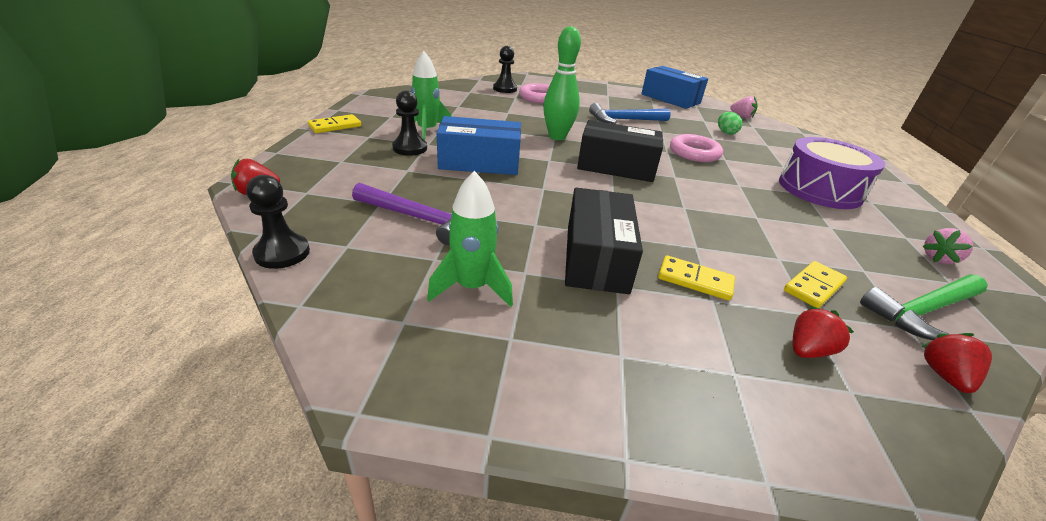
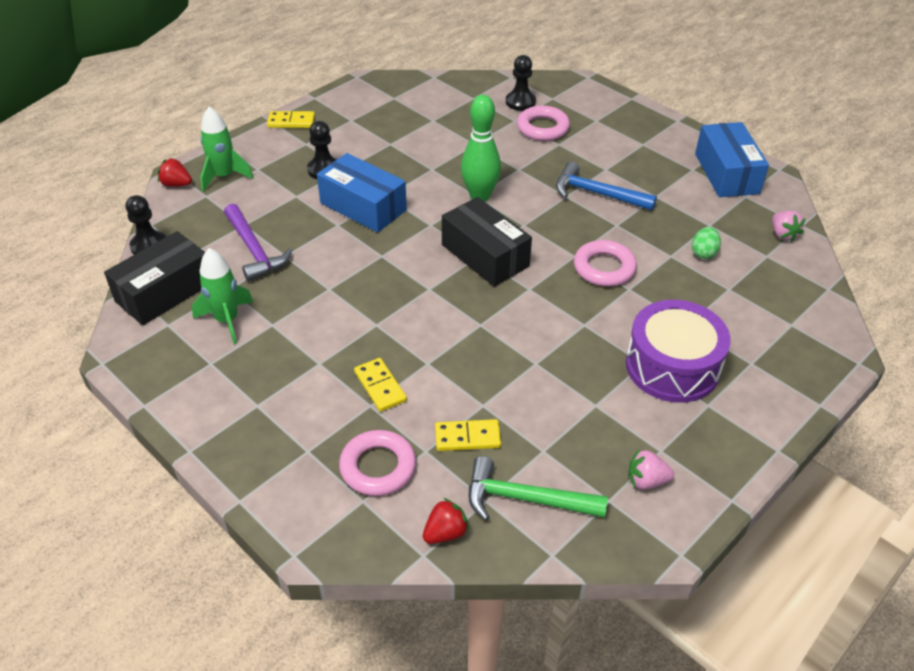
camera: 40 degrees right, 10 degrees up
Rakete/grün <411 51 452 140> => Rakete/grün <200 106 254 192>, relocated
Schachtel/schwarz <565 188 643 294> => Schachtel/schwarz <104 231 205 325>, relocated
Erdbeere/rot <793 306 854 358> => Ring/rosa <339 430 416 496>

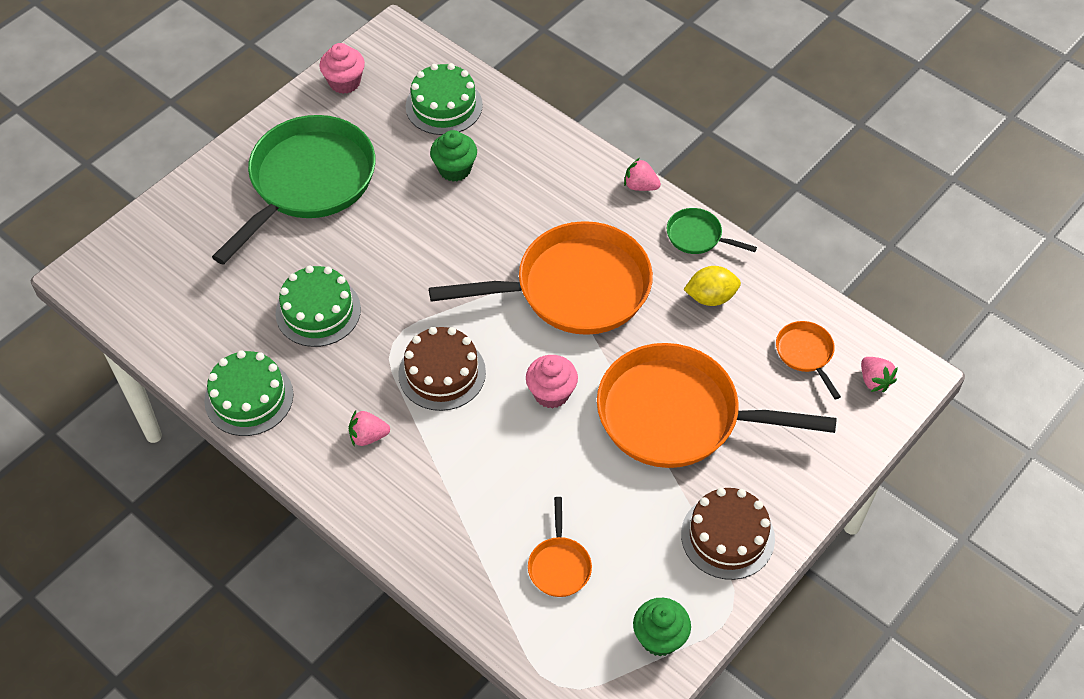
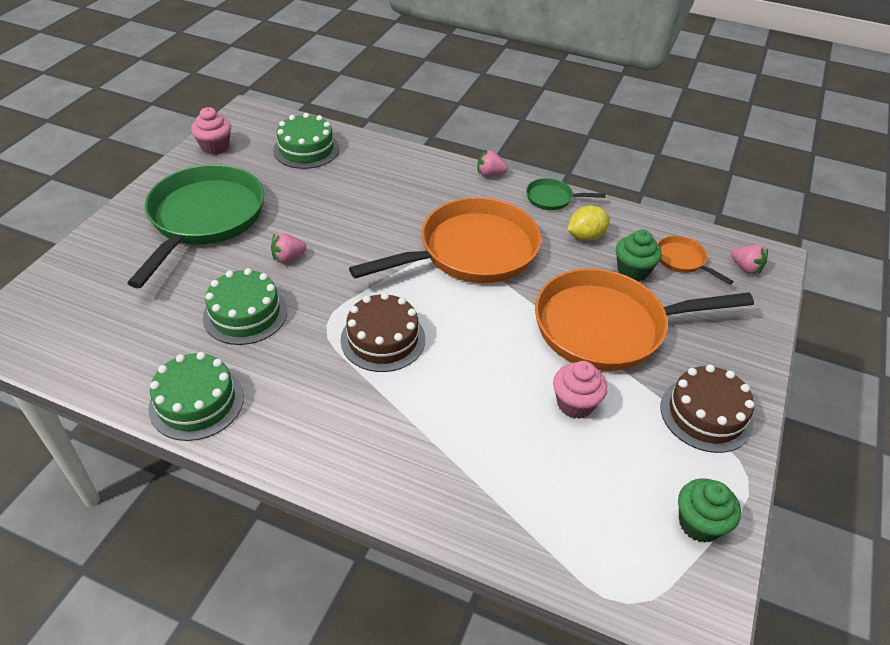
camera: 20 degrees left, 10 degrees down
Erdbeere/rosa <349 410 390 446> => Erdbeere/rosa <271 233 307 263>, relocated
Muffin/grün <430 130 477 182> => Muffin/grün <616 230 662 282>, relocated
Muffin/rosa <526 355 578 409> => Muffin/rosa <553 361 608 419>, relocated
Pfanne/orange <528 497 592 597> => nothing

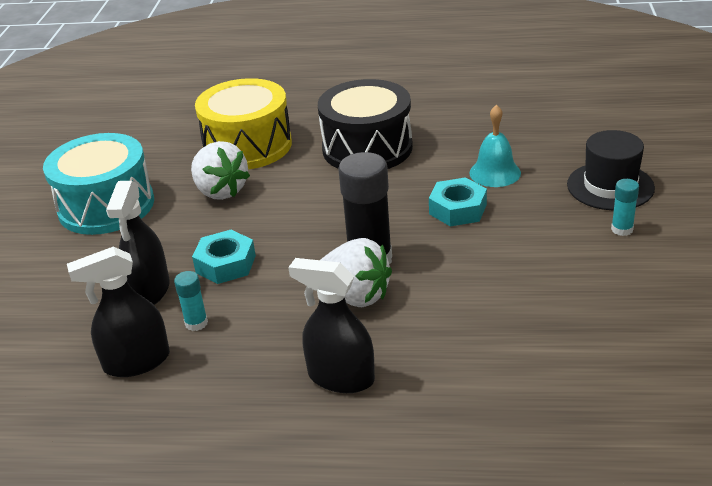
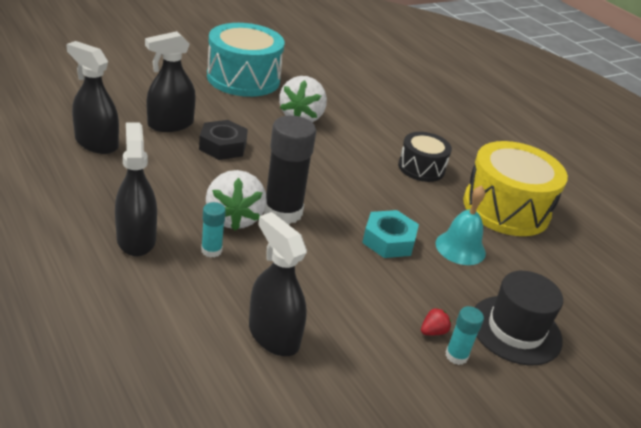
camera: 45 degrees right, 0 degrees up
Klebestift/türkis <174 271 208 331> => Klebestift/türkis <201 202 226 258>, relocated
Sechskantmutter/türkis <192 230 256 284> => Sechskantmutter/schwarz <199 120 248 160>
Trommel/gelb <195 78 292 169> => Trommel/gelb <463 141 568 236>, relocated
Trommel/schwarz <318 79 413 169> => Trommel/schwarz <398 132 452 182>, x0.57
nothing => Sprühflasche/schwarz <249 212 307 356>
nothing => Erdbeere/rot <421 308 451 335>

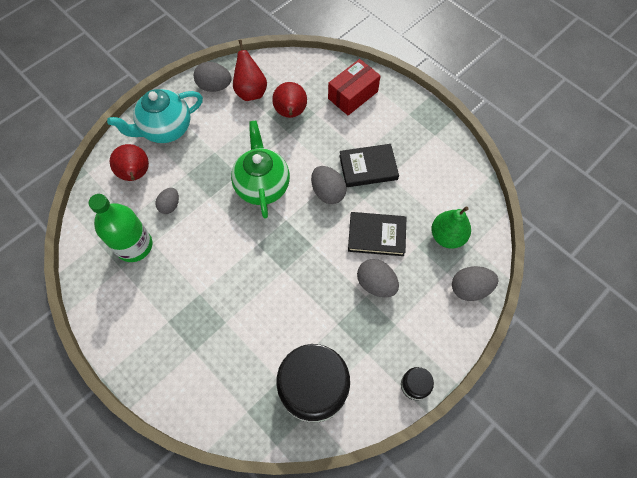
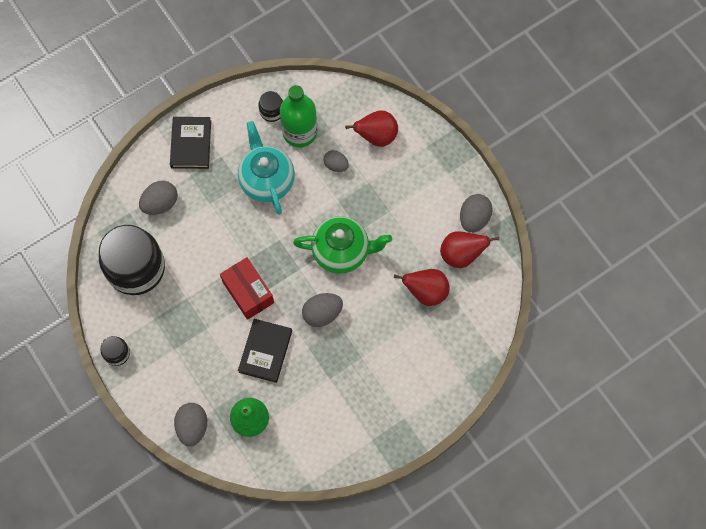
camera: 100 degrees right, 5 degrees up
Teekanne/türkis <107 89 203 143> => Teekanne/türkis <238 121 295 215>, relocated
Schachtel/rot <328 59 381 115> => Schachtel/rot <220 257 274 320>, relocated
Buch/schwarz <339 144 399 187> => Buch/schwarz <170 117 211 169>, relocated
Ei/grau <357 259 399 297> => Ei/grau <139 181 178 215>, relocated
nothing => Einmachglas/schwarz <259 91 283 122>

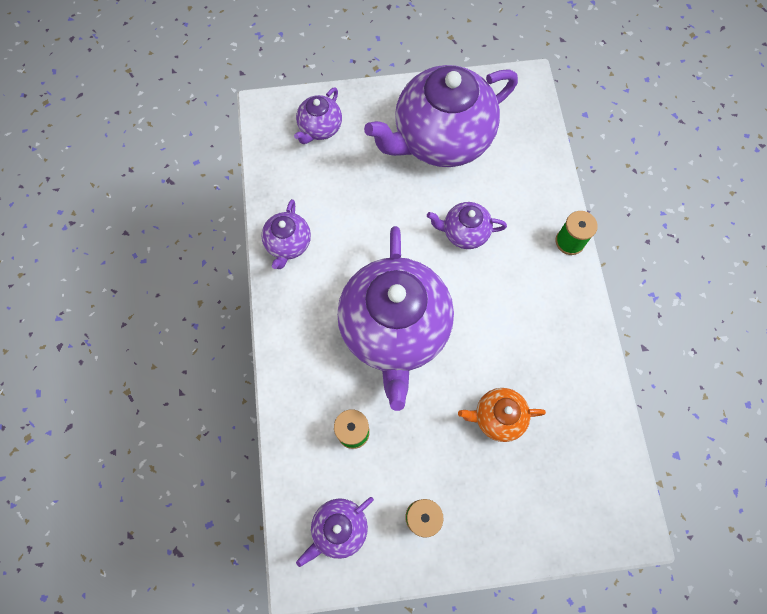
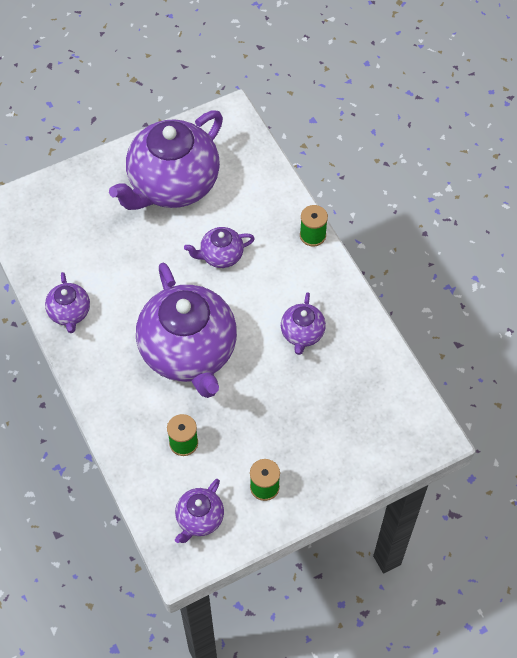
camera: 20 degrees left, 10 degrees down
Teekanne/lila <294 87 342 144> => Teekanne/lila <281 292 326 355>, relocated
Teekanne/orange <458 388 546 442> => nothing

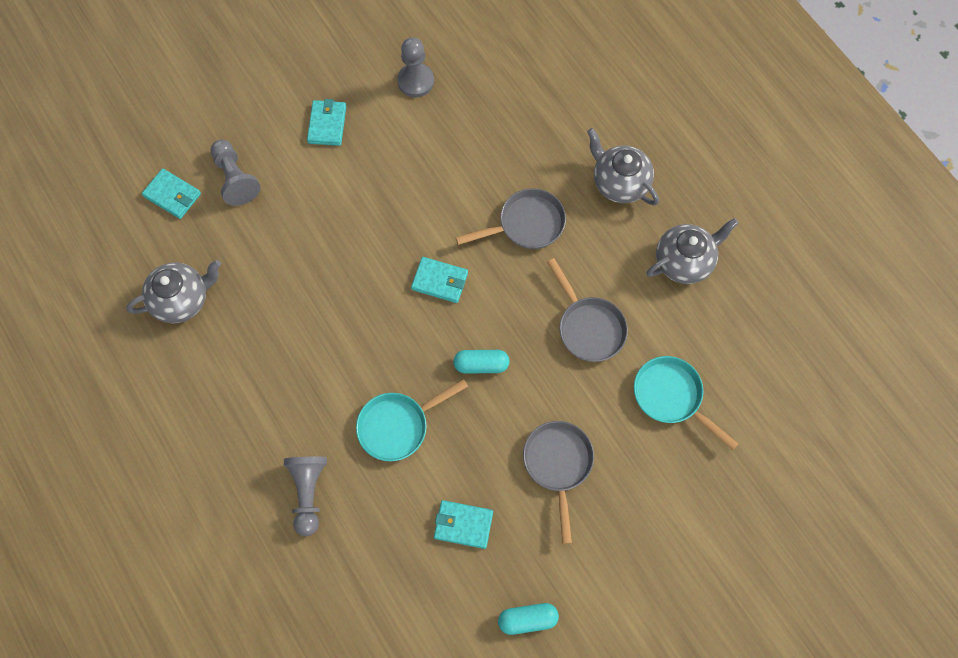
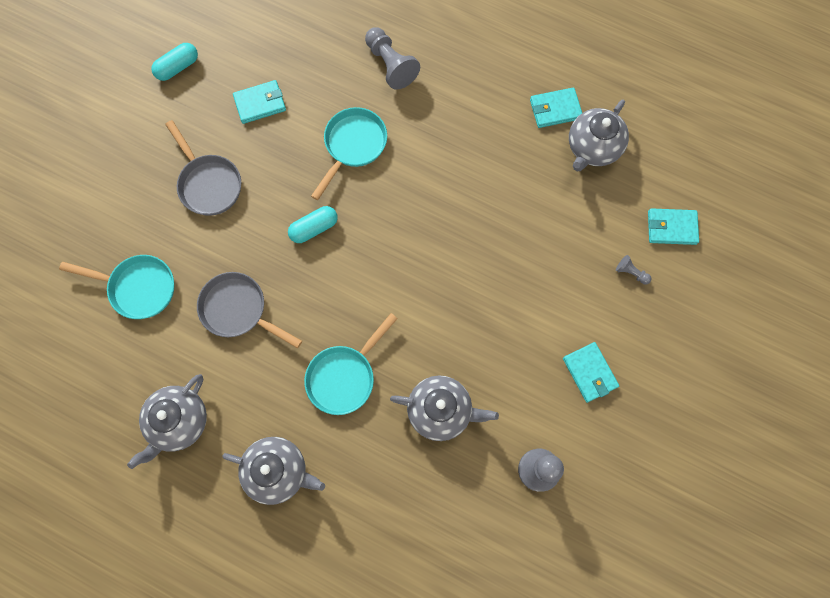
camera: 150 degrees right, 5 degrees up
Bauer/grau <210 139 260 206> => Bauer/grau <616 255 652 285>, x0.49
Geldbörse/türkis <411 257 468 303> => Geldbörse/türkis <530 88 582 128>, relocated
Pfanne/grau <455 188 566 249> => Pfanne/türkis <304 313 398 415>
nothing => Teekanne/grau <390 375 499 441>

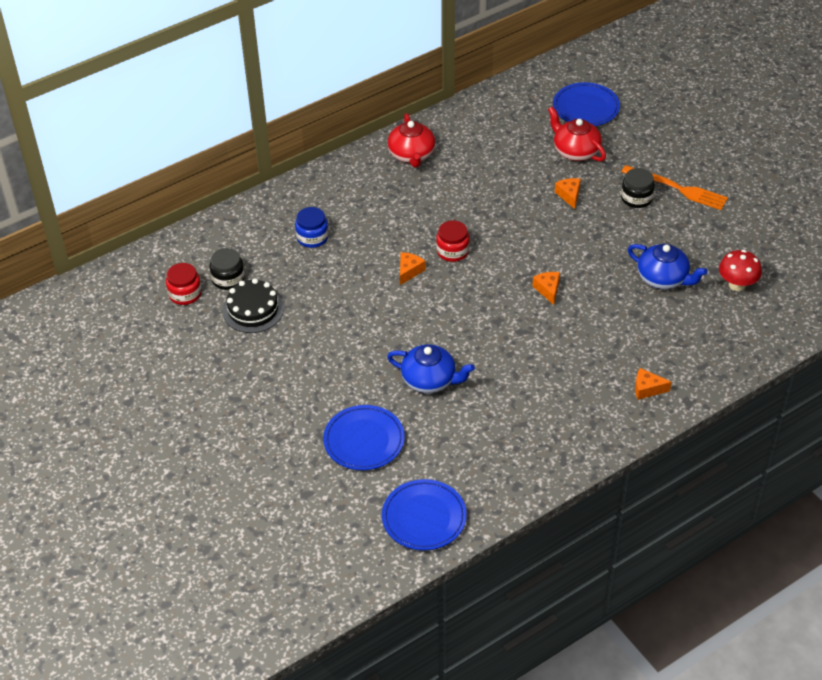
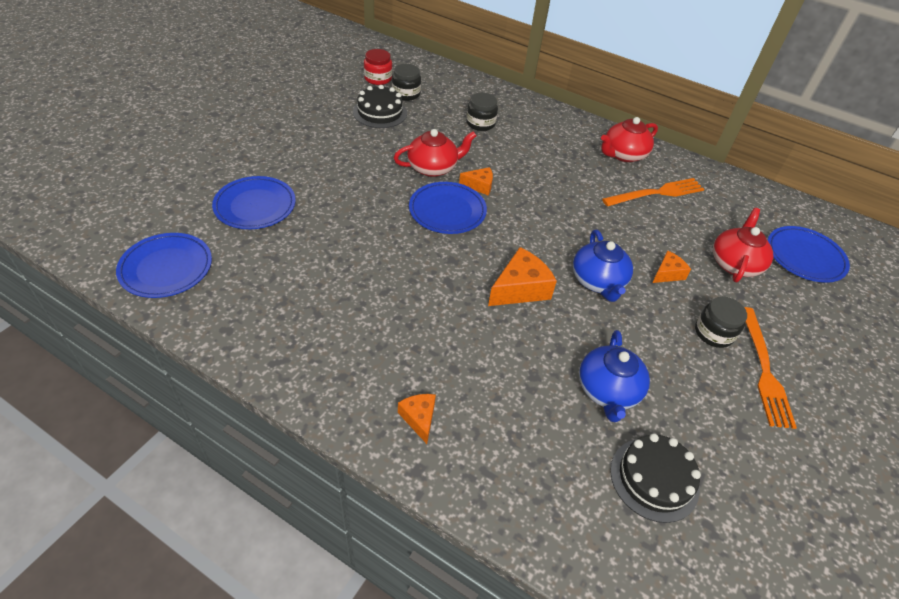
camera: 60 degrees right, 0 degrees up
Einmachglas/blau <295 207 329 248> => Einmachglas/schwarz <466 93 498 131>
Teekanne/blau <387 344 475 393> => Teekanne/blau <573 230 633 302>, relocated
Einmachglas/rot <436 220 470 262> => nothing
Käse/orange <533 272 560 305> => Käse/orange <488 247 557 306>, x1.71
Pilz/rot <719 250 762 291> => Kuchen/schwarz <610 433 701 523>
nothing => Teekanne/rot <394 129 476 177>
nothing => Teller/blau <409 182 487 234>
nothing => Gabel/orange <602 178 704 207>

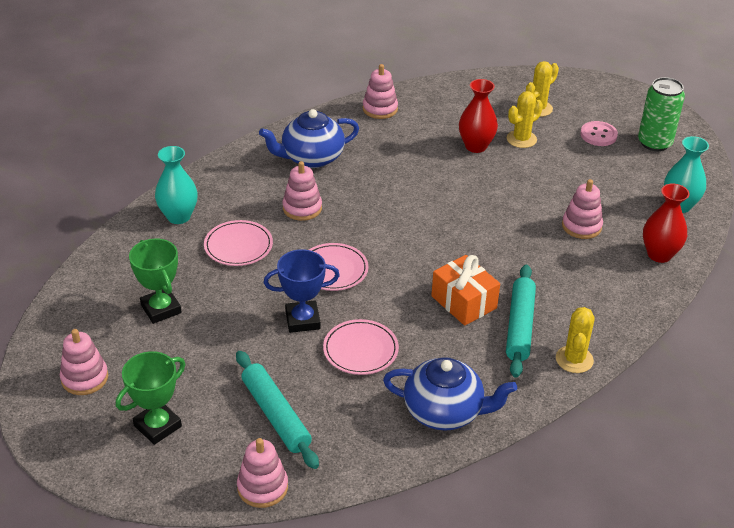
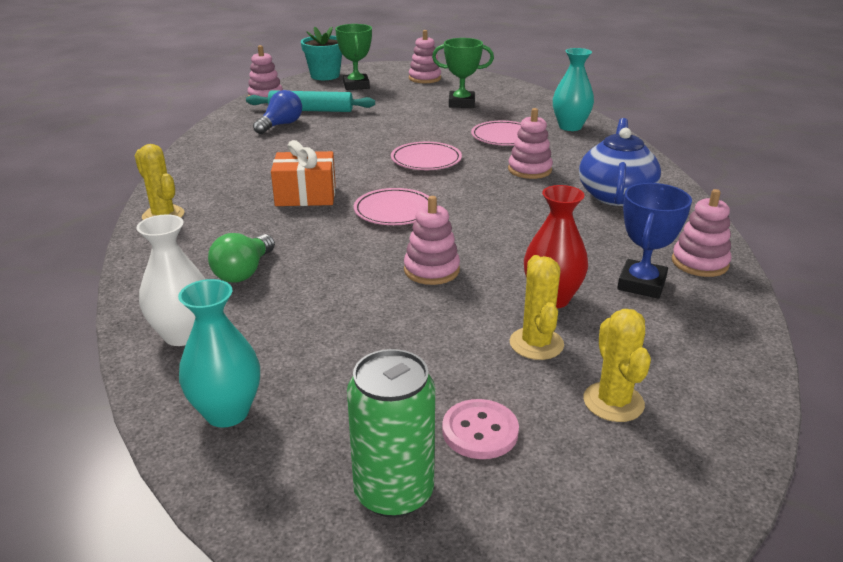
camera: 125 degrees right, 10 degrees down
Pokal/blau <264 249 340 333> => Pokal/blau <617 183 692 299>, relocated
Teller/rosa <323 319 399 375> => Teller/rosa <354 188 429 225>, relocated
Teekanne/blau <383 357 517 431> => nothing
Nudelholz/türkis <506 265 536 378> => nothing
Stapelspielzeug/rosa <562 179 603 239> => Stapelspielzeug/rosa <404 196 460 285>, relocated
Vase/rot <643 183 690 263> => Vase/weiß <136 214 205 346>
nothing => Glühbirne/grün <208 233 275 283>
nothing => Glühbirne/blau <253 90 302 134>
nothing => Blumentopf/türkis <301 27 342 80>

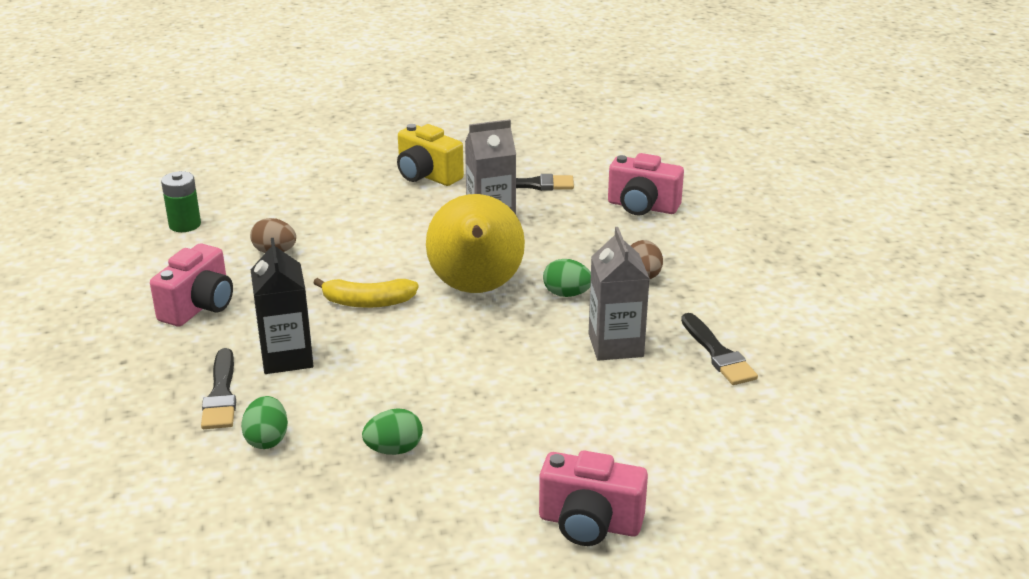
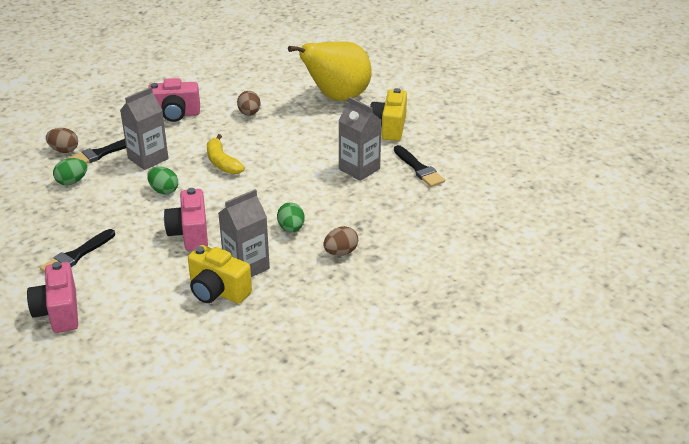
camera: 60 degrees right, 5 degrees up
Batterie/grün <161 171 201 232> => nothing
Getränkekarton/schwarz <251 238 314 374> => Getränkekarton/grau <120 87 169 170>
Ei/grün <362 408 423 455> => Ei/grün <147 166 178 194>, relocated
Birne/gelb <426 194 525 293> => Birne/gelb <288 41 371 101>, relocated
Kamera/rosa <608 153 684 215> => Kamera/rosa <164 188 208 251>, relocated
Pinsel/schwarz <681 313 758 385> => Pinsel/schwarz <40 229 115 273>, relocated
nothing => Ei/braun <46 128 78 153>
nothing => Kamera/gelb <188 245 252 304>

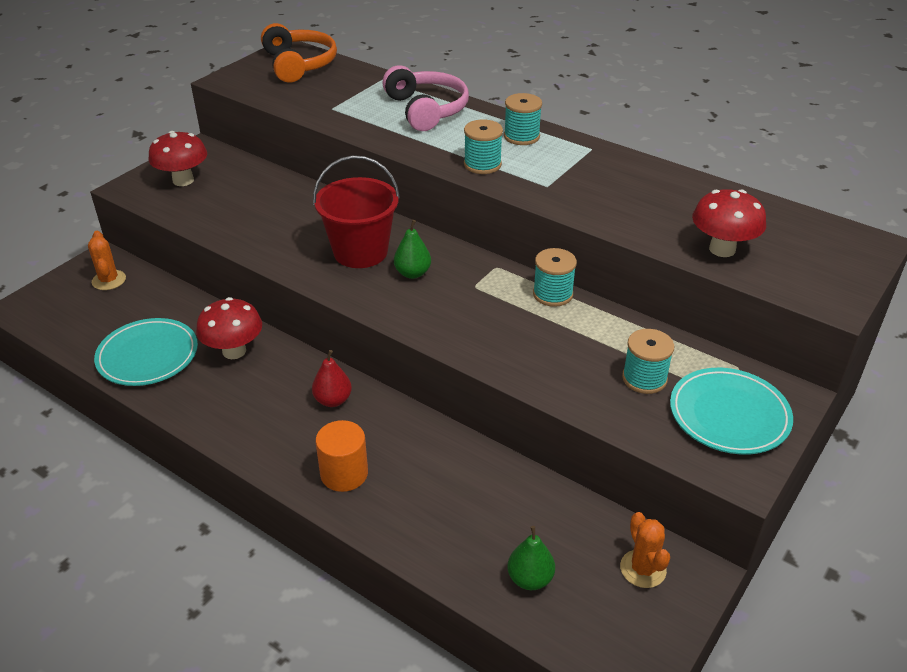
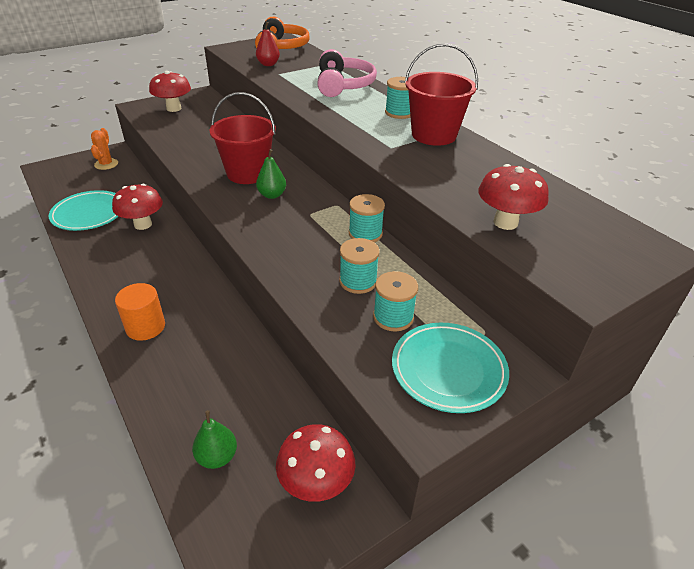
camera: 20 degrees right, 0 degrees up
Birne/rot <312 350 352 407> => Birne/rot <256 22 280 66>, relocated
Garnrolle/türkis <464 120 503 174> => Garnrolle/türkis <339 238 380 294>, relocated
Kaktus/orange <620 512 670 588> => Pilz/rot <276 424 355 502>
nothing => Eimer/rot <405 44 478 146>

